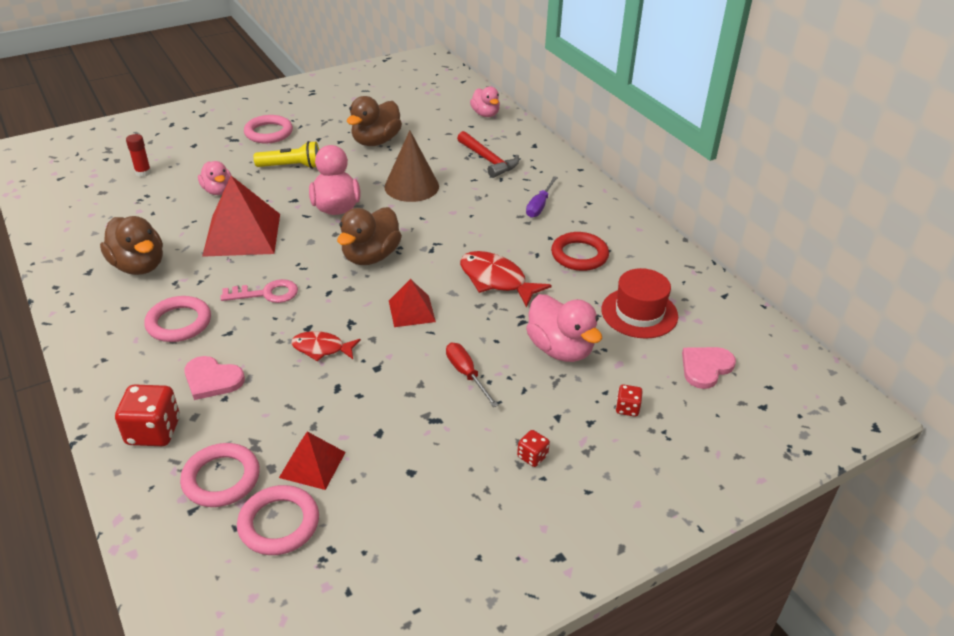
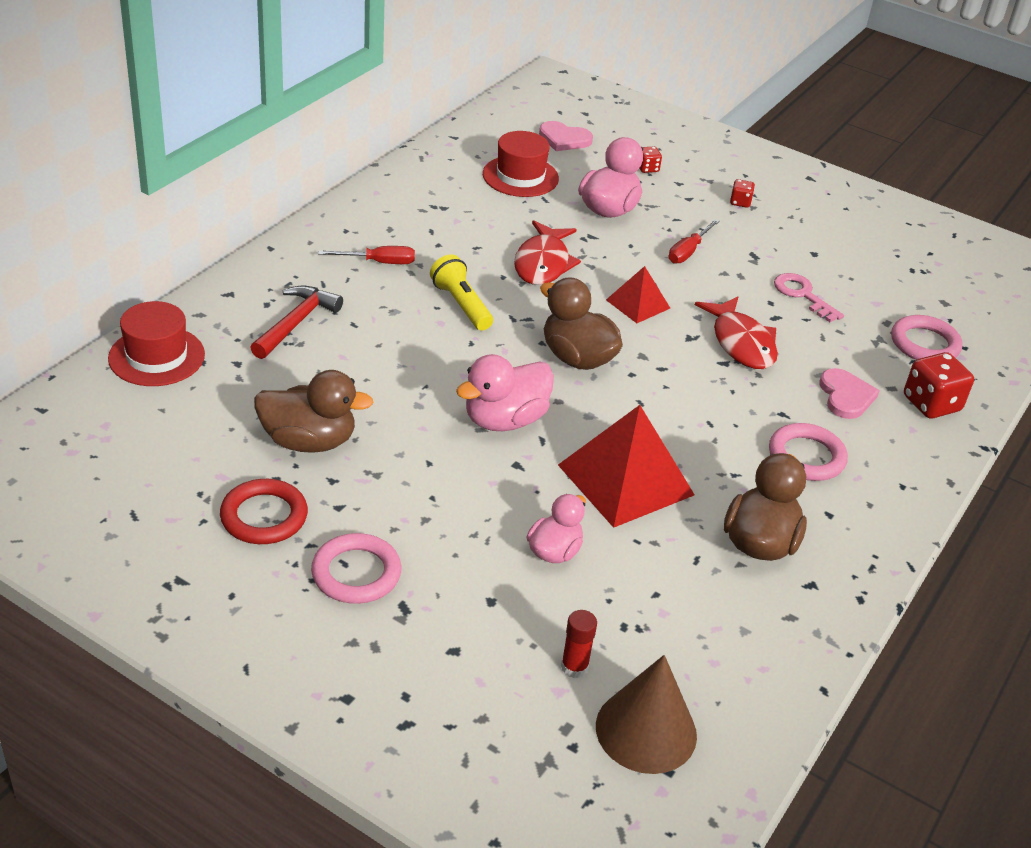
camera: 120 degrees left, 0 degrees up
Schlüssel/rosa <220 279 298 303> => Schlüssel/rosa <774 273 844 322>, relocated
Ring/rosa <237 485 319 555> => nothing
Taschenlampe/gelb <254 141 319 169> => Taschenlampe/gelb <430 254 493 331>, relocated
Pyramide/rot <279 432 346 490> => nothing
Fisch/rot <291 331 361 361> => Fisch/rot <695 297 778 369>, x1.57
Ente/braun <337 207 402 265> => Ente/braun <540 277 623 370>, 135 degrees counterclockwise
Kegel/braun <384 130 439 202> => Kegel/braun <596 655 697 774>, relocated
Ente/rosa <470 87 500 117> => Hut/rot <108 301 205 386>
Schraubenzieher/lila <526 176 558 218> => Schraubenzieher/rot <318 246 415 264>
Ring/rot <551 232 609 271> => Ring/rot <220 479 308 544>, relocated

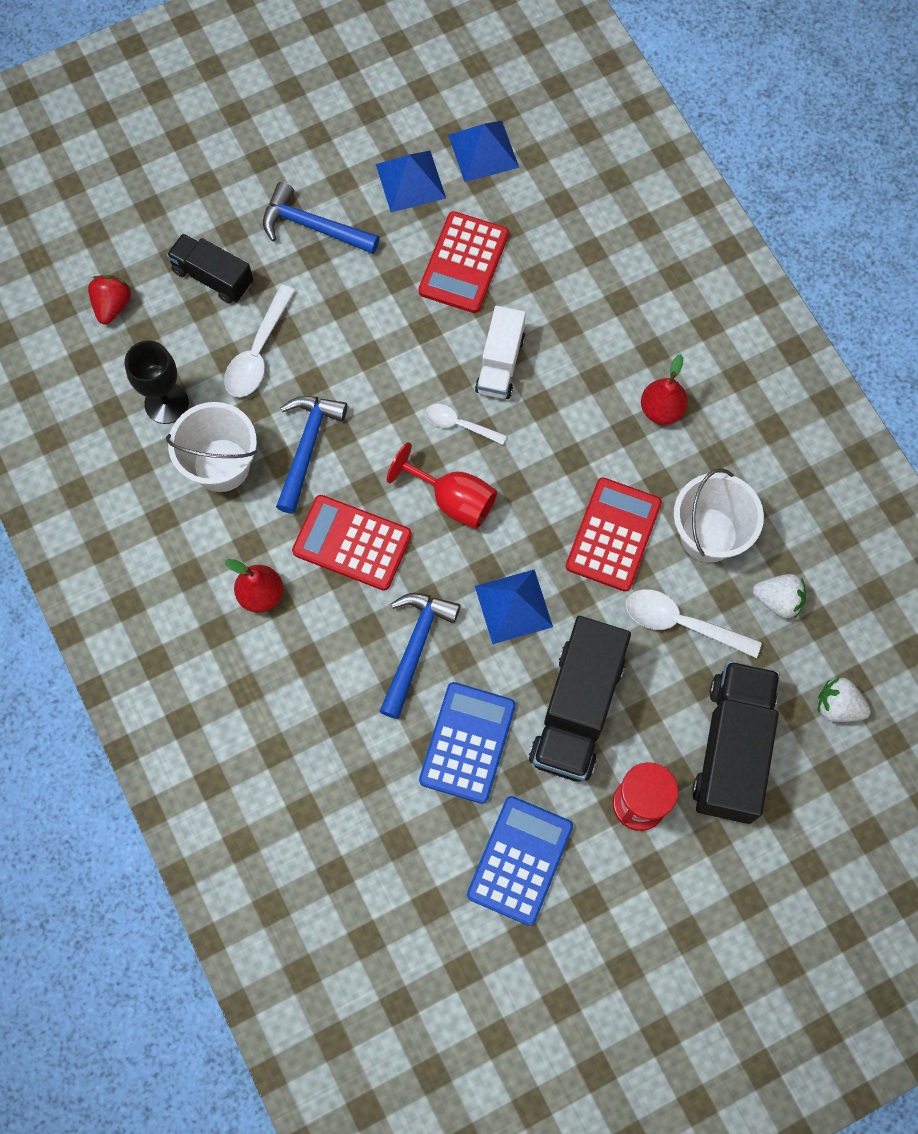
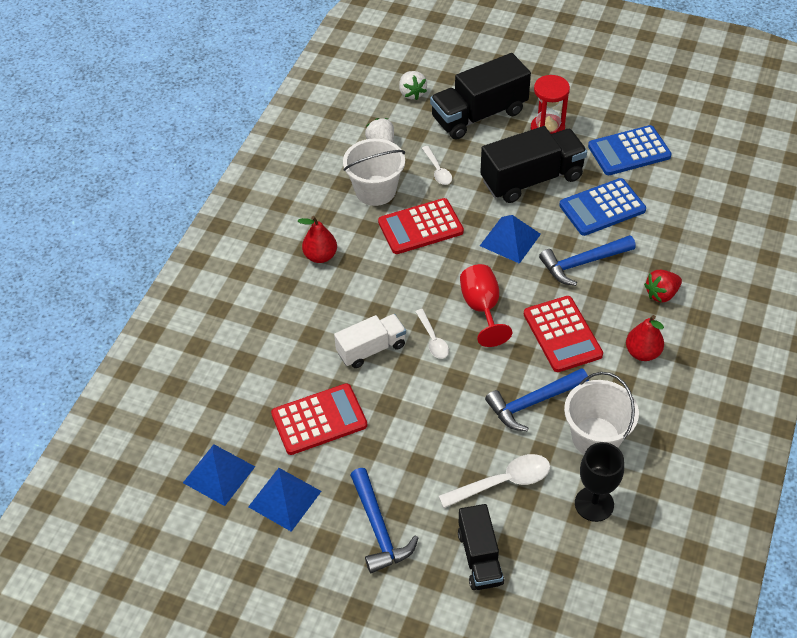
camera: 130 degrees left, 20 degrees down
Erdbeere/rot <88 275 131 325> => Erdbeere/rot <644 270 682 303>, relocated
Löffel/weiß <626 589 762 658> => Löffel/weiß <422 146 452 185>, x0.63

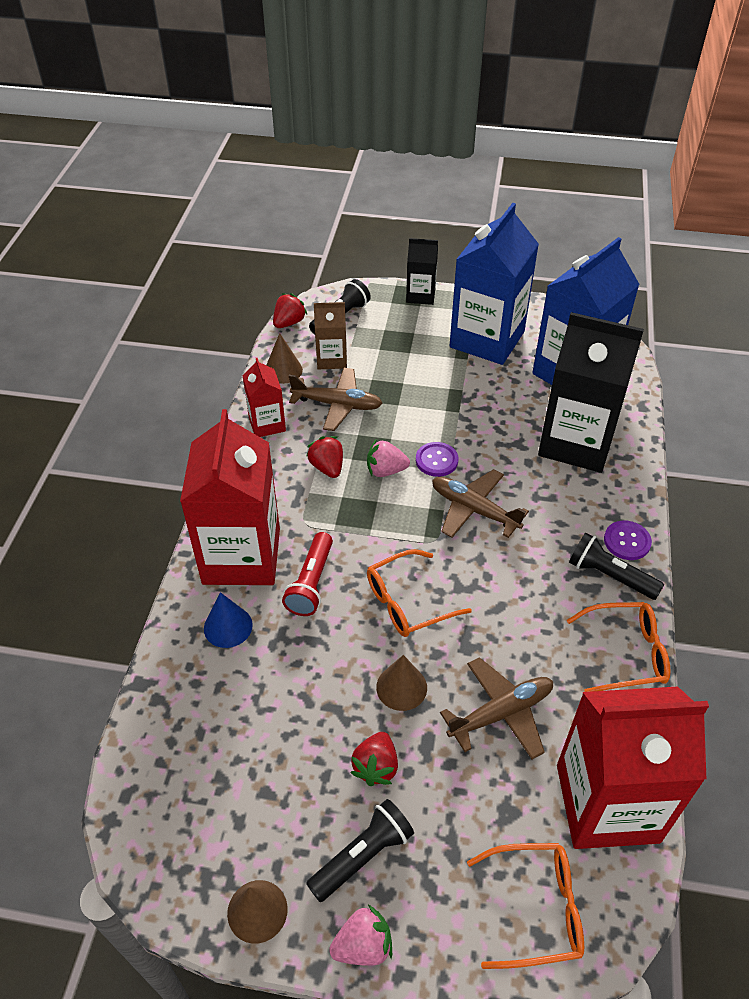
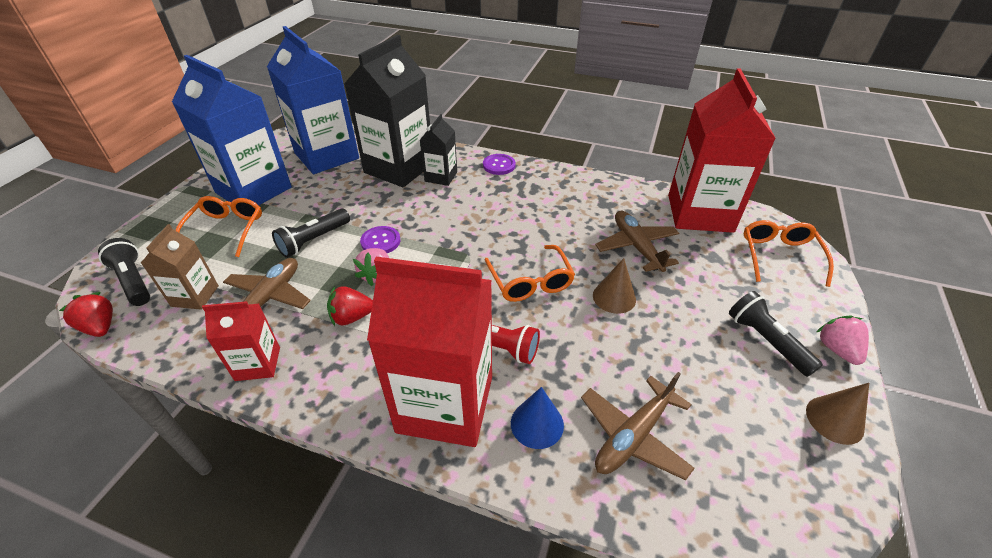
camera: 80 degrees left, 5 degrees down
Kegel/braun <266 333 303 384> => nothing
Erdbeere/rot <350 732 398 786> => nothing
Getränkekarton/schwarz <406 238 438 305> => Getränkekarton/schwarz <420 114 457 186>, relocated
Flugzeug/braun <432 469 529 538> => Flugzeug/braun <581 372 695 480>, relocated
Brille/orange <567 602 671 692> => Brille/orange <175 196 262 257>, relocated
Taschenlampe/schwarz <569 533 664 600> => Taschenlampe/schwarz <272 208 350 258>, relocated

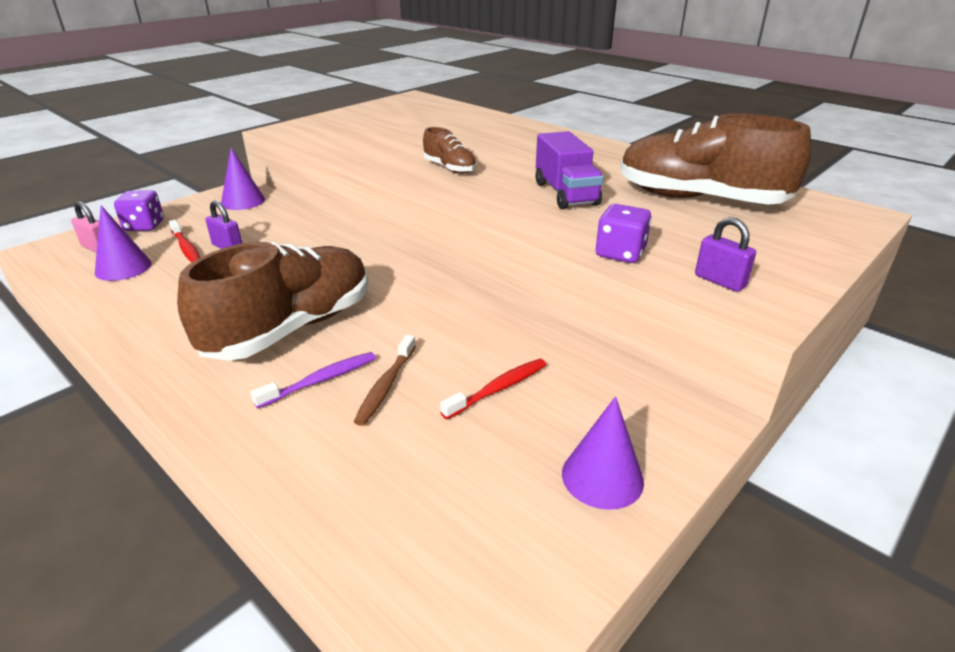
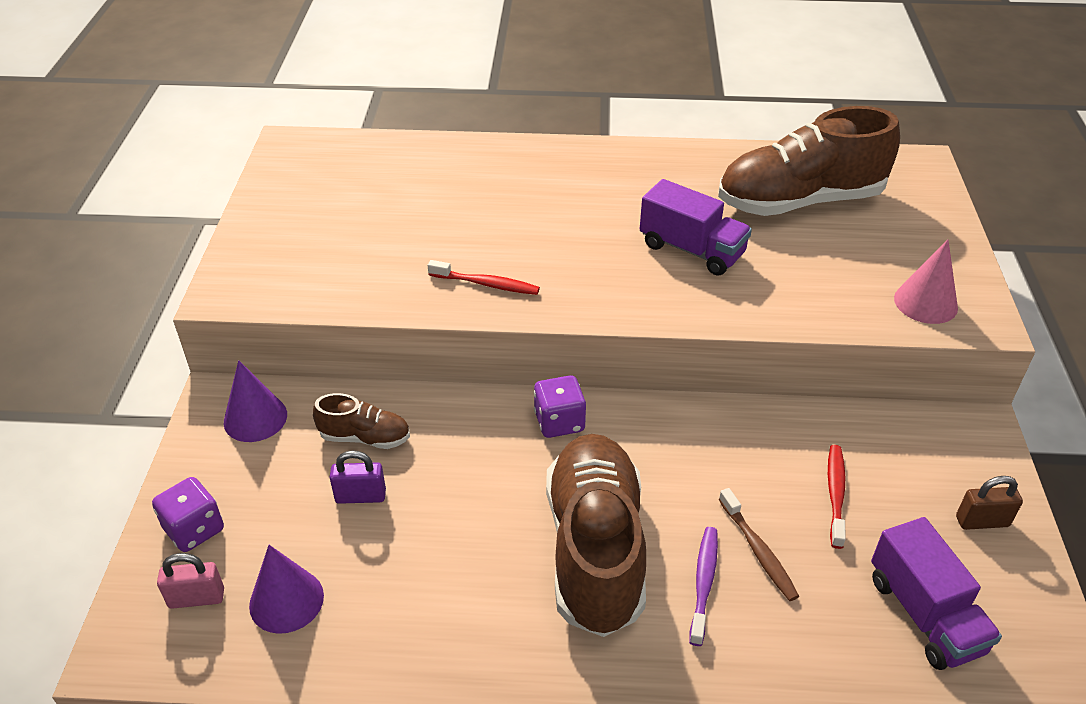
camera: 40 degrees left, 10 degrees up
Zahnbürste/rot <169 220 200 263> => Zahnbürste/rot <428 260 540 295>, relocated
Schuh/braun <423 127 477 174> => Schuh/braun <313 393 410 449>, relocated
Kegel/lila <562 396 644 510> => Vorhängeschloss/braun <956 476 1023 530>
Spielwürfel/lila <596 204 652 263> => Spielwürfel/lila <534 375 586 438>, relocated
Vorhängeschloss/lila <695 217 756 292> => Kegel/rosa <894 239 958 324>
nothing => Lastwagen/lila <871 517 1002 670>

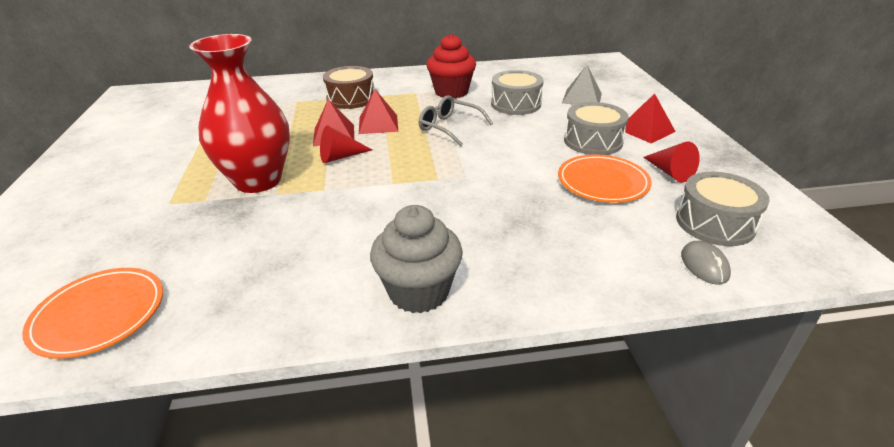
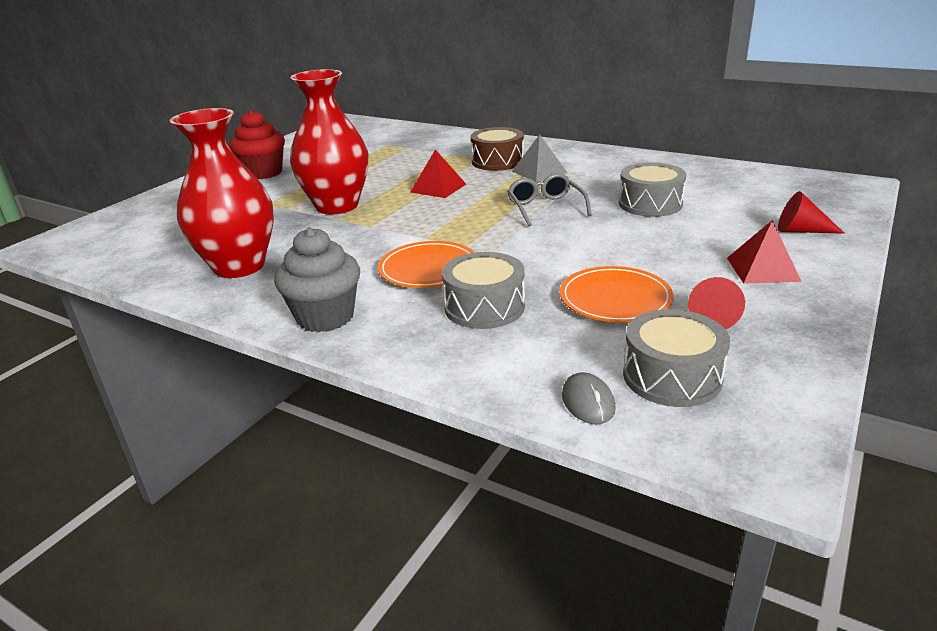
camera: 40 degrees right, 5 degrees down
Teller/orange <22 268 163 358> => Teller/orange <378 241 475 288>, relocated
Kegel/rot <320 125 372 163> => Kegel/rot <778 191 845 234>, relocated
Pyramide/rot <359 89 398 134> => nothing
Muffin/rot <426 34 476 98> => Muffin/rot <230 110 285 179>, relocated
Pyramide/grau <562 65 602 105> => Pyramide/grau <512 134 568 182>, relocated
Trommel/grau <564 102 629 155> => Trommel/grau <442 252 525 329>, relocated
Computermaus/grau <681 241 731 285> => Computermaus/grau <562 372 616 424>, 45 degrees counterclockwise
nothing => Vase/rot <170 108 274 278>

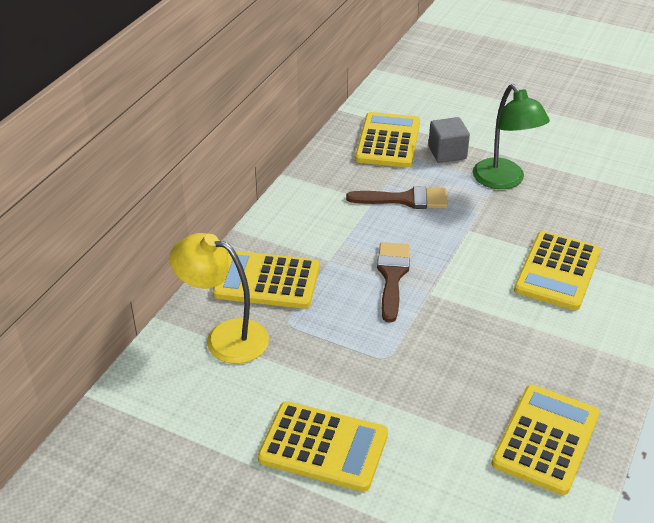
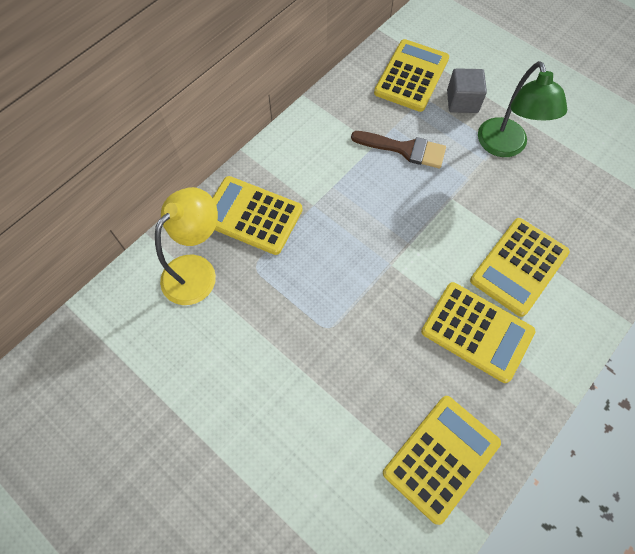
camera: 15 degrees right, 25 degrees up
Lampe/gelb <170 233 269 364> => Lampe/gelb <155 187 218 305>, 90 degrees clockwise
Taschenrechner/gelb <258 401 388 492> => Taschenrechner/gelb <421 282 536 383>, relocated
Pinsel/braun <377 242 410 323> => nothing

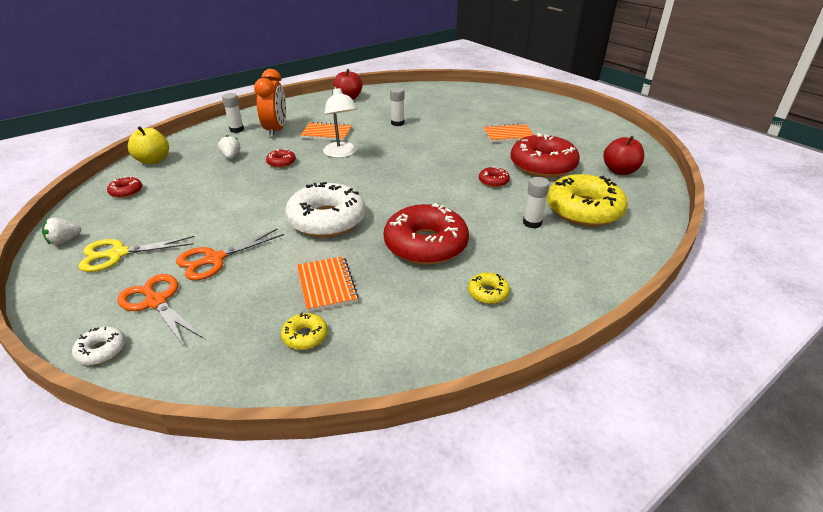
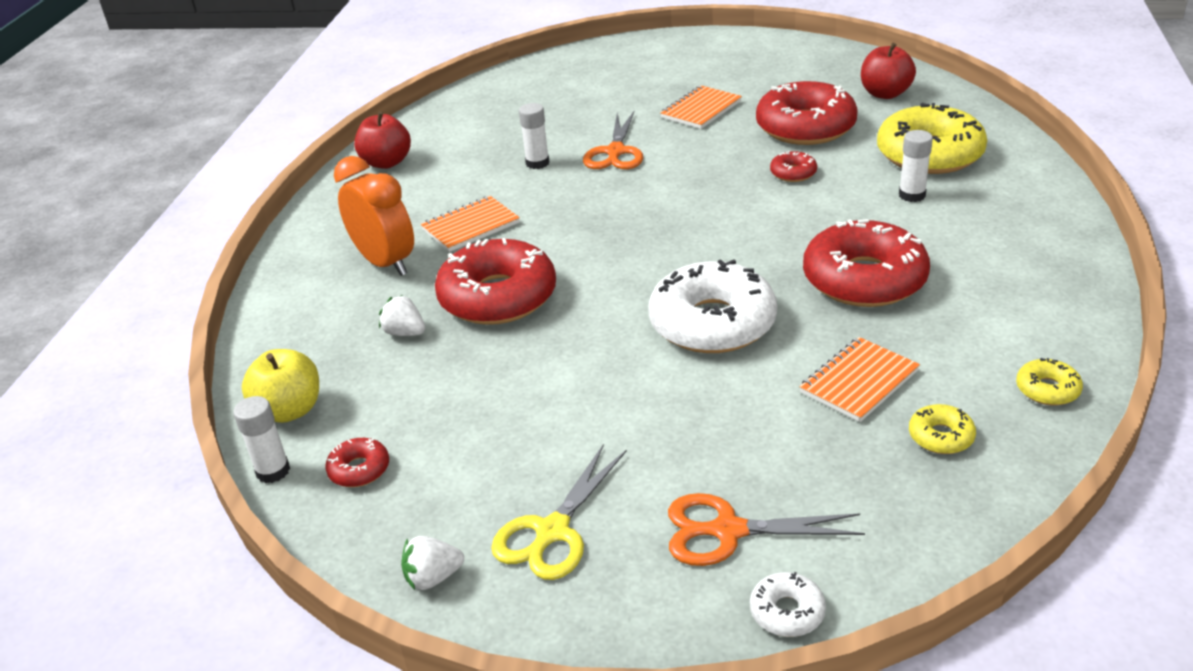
camera: 40 degrees left, 0 degrees up
Erdbeere/weiß <42 218 81 245> => Erdbeere/weiß <401 536 464 590>, 60 degrees clockwise
Schere/orange <176 229 284 280> => Schere/orange <583 111 643 169>, relocated
Klebestift/weiß <222 93 244 133> => Klebestift/weiß <233 396 290 483>, relocated
Donut/rot <266 149 296 168> => Donut/rot <435 238 556 325>, x2.28
Notizbuch/orange <297 256 359 312> => Notizbuch/orange <799 337 920 422>, 75 degrees counterclockwise
Lampe/weiß <323 86 358 158> => nothing
Donut/gelb <468 272 510 304> => Donut/gelb <1016 358 1083 405>, relocated

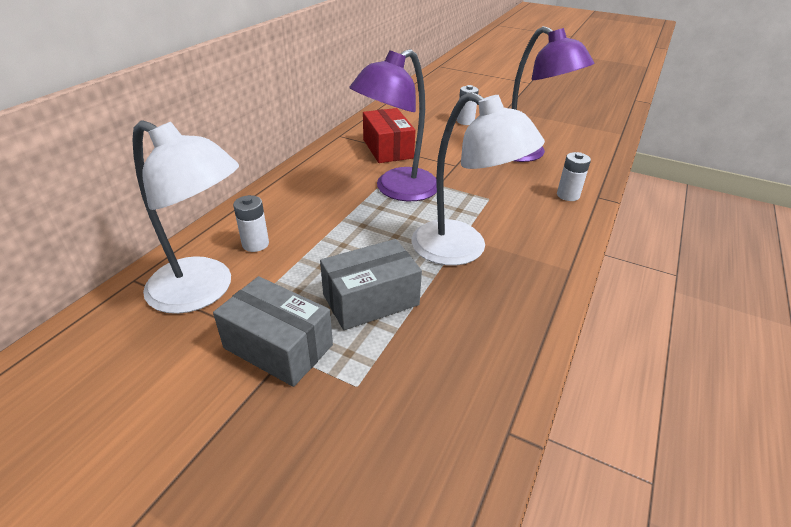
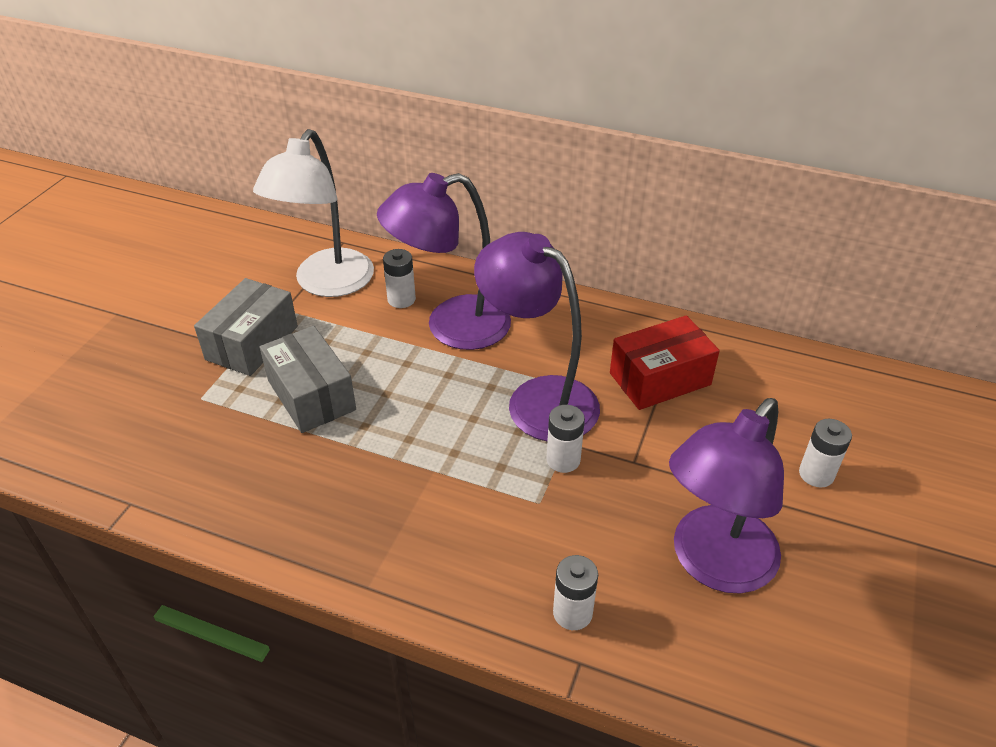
camera: 85 degrees right, 5 degrees up
Lampe/weiß <411 92 545 266> => nothing
nothing => Lampe/lila <377 173 511 350>
nothing => Batterie/weiß <547 405 585 473>

